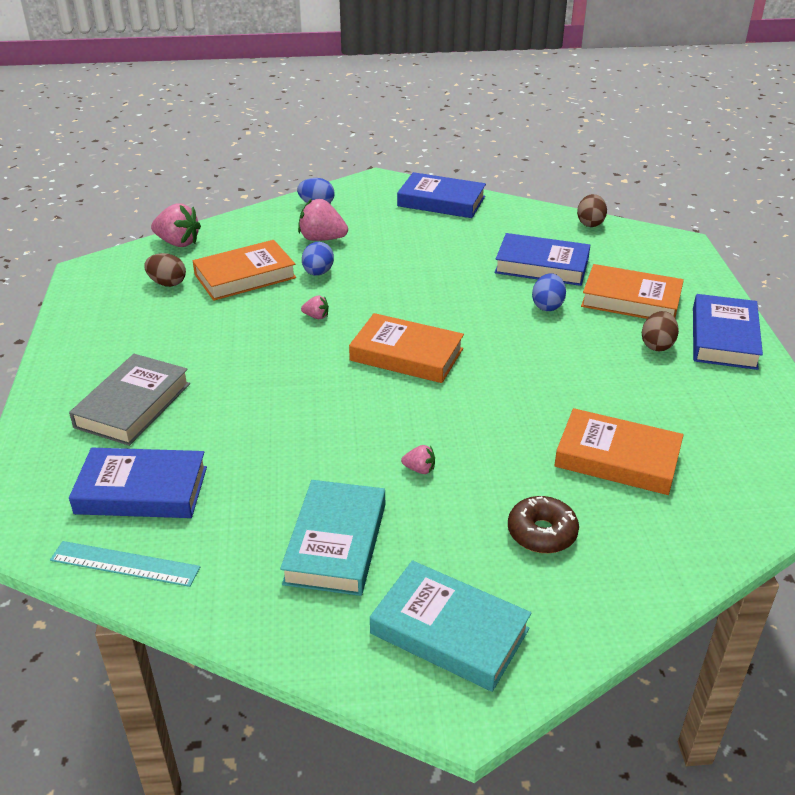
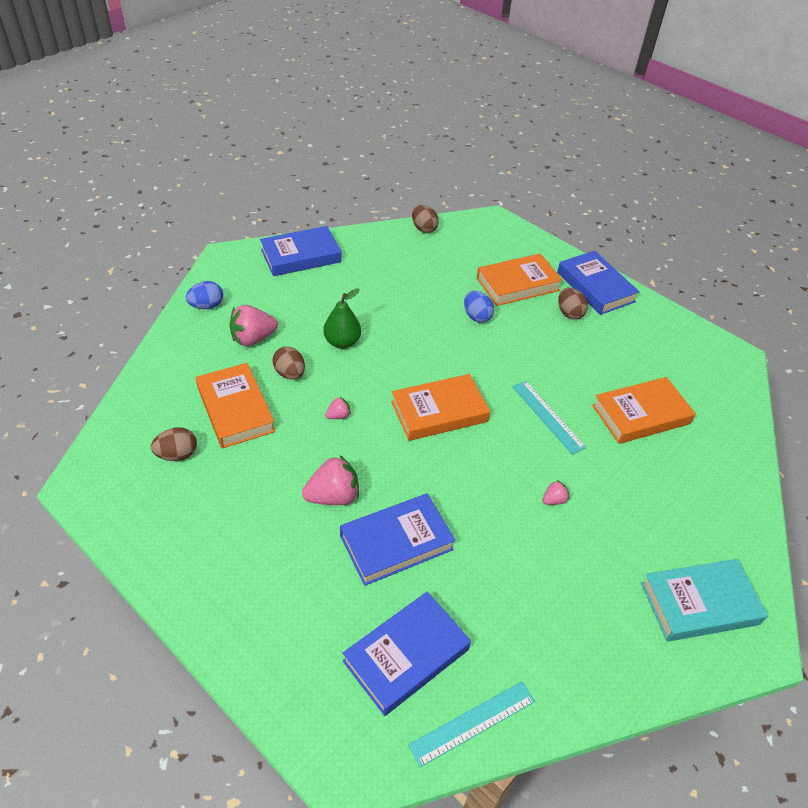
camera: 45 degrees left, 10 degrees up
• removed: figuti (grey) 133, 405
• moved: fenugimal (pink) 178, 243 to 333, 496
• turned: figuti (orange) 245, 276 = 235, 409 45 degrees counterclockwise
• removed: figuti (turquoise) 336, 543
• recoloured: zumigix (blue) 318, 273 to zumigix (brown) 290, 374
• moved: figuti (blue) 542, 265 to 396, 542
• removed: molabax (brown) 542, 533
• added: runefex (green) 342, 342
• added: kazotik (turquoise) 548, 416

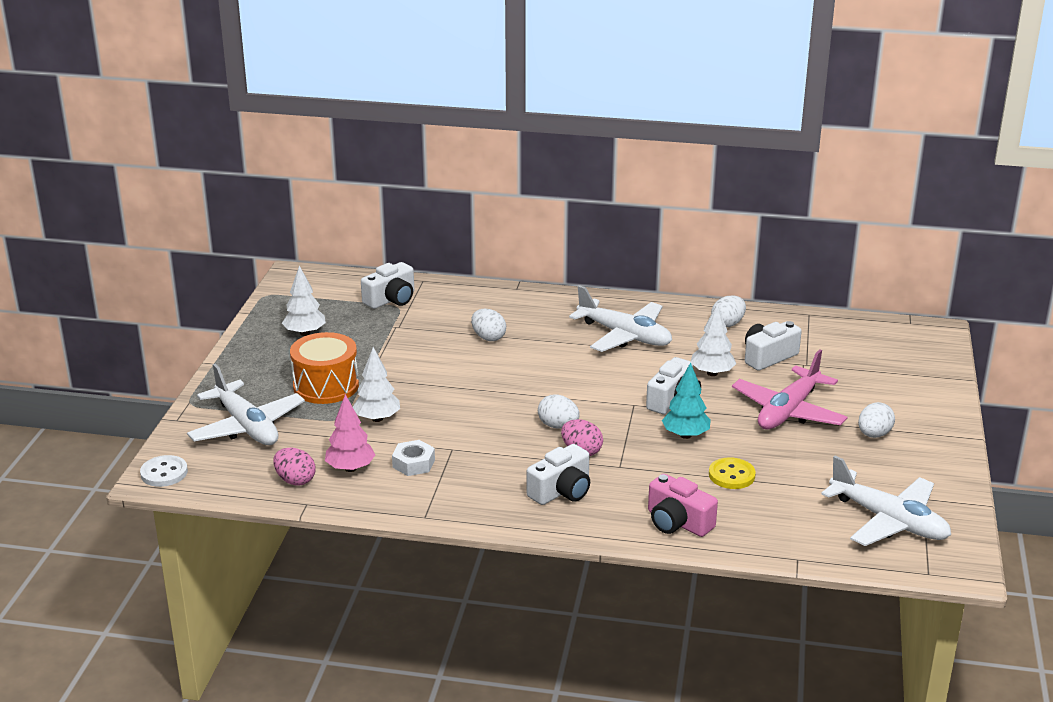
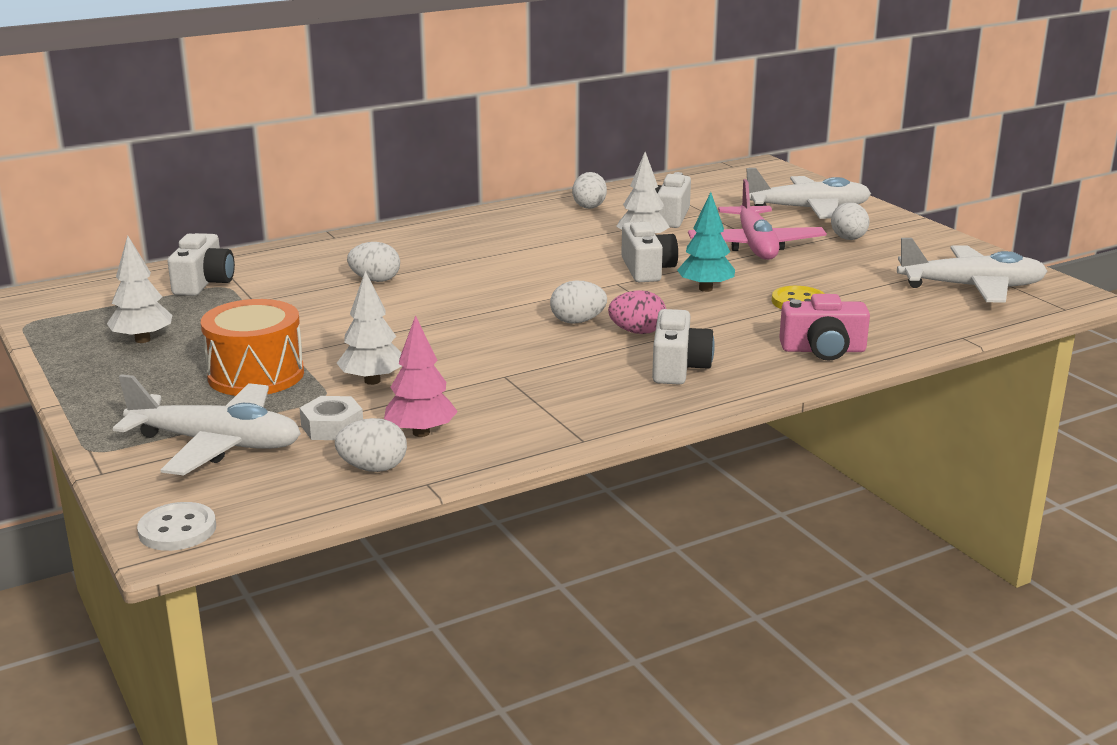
camera: 40 degrees left, 5 degrees down
• recoloured: zumigix (pink) 295, 480 to zumigix (white) 373, 468
• moved: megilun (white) 413, 463 to 332, 427
• moved: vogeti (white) 624, 336 to 808, 210

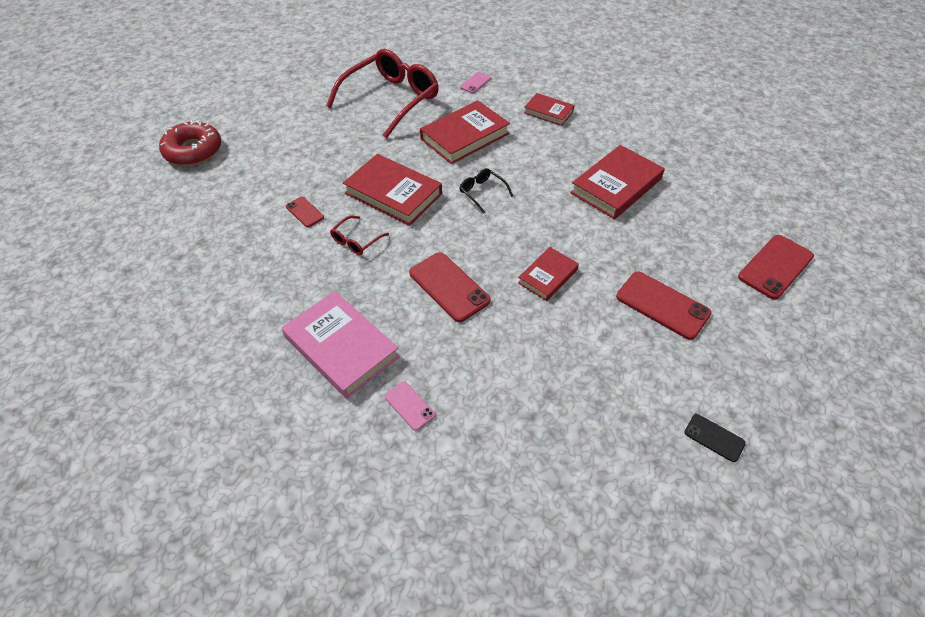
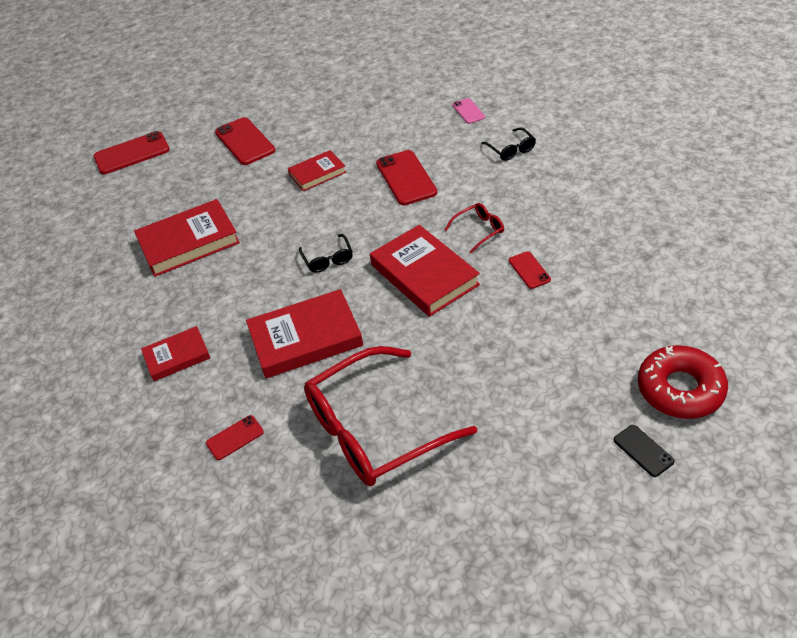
camera: 155 degrees left, 5 degrees down
• replaced: figuti (pink) 341, 347 to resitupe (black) 511, 149
• recoloured: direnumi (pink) 475, 83 to direnumi (red) 235, 438
• turned: figuti (red) 548, 112 = 177, 356 75 degrees counterclockwise
• moved: direnumi (black) 714, 437 to 643, 451

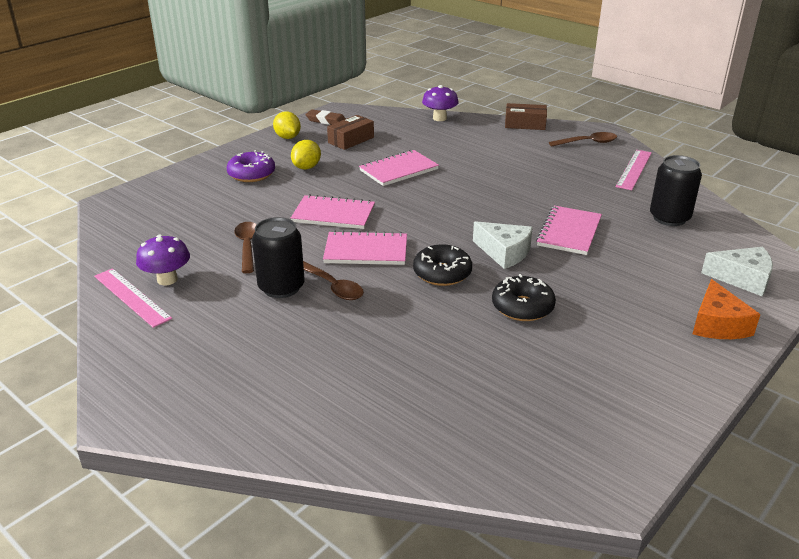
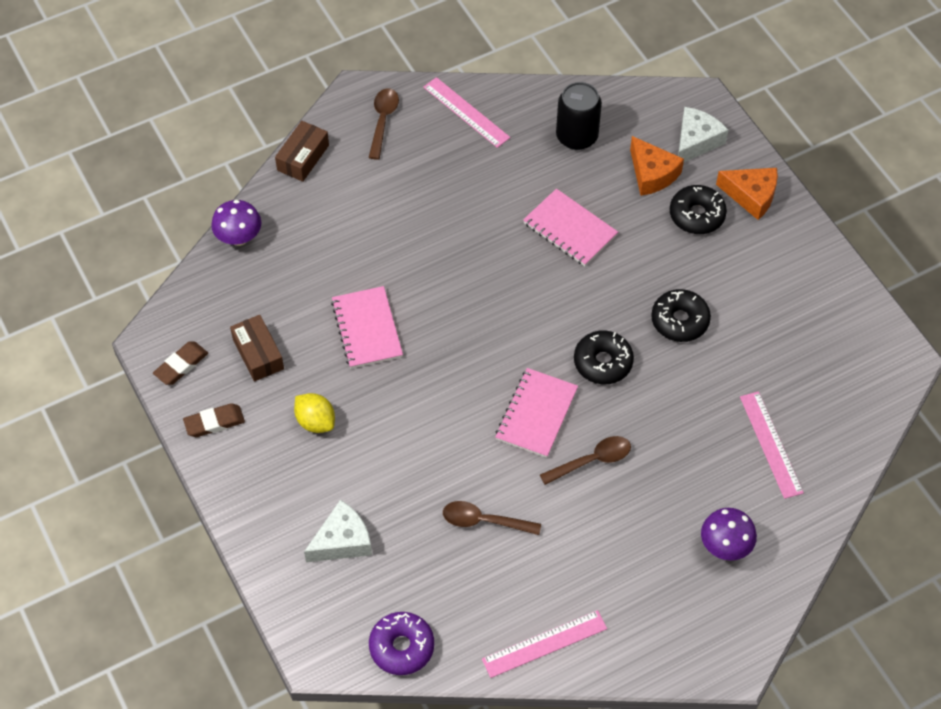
camera: 70 degrees left, 25 degrees up
• moved: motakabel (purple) 167, 279 to 725, 546
• moved: molabax (purple) 251, 174 to 402, 647
• removed: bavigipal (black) 281, 287
• replaced: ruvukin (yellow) 287, 137 to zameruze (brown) 214, 422
• removed: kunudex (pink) 333, 214
• moved: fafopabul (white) 504, 252 to 342, 541
• added: fafopabul (orange) 652, 174
• added: molabax (black) 696, 215
• added: kazotik (pink) 770, 444

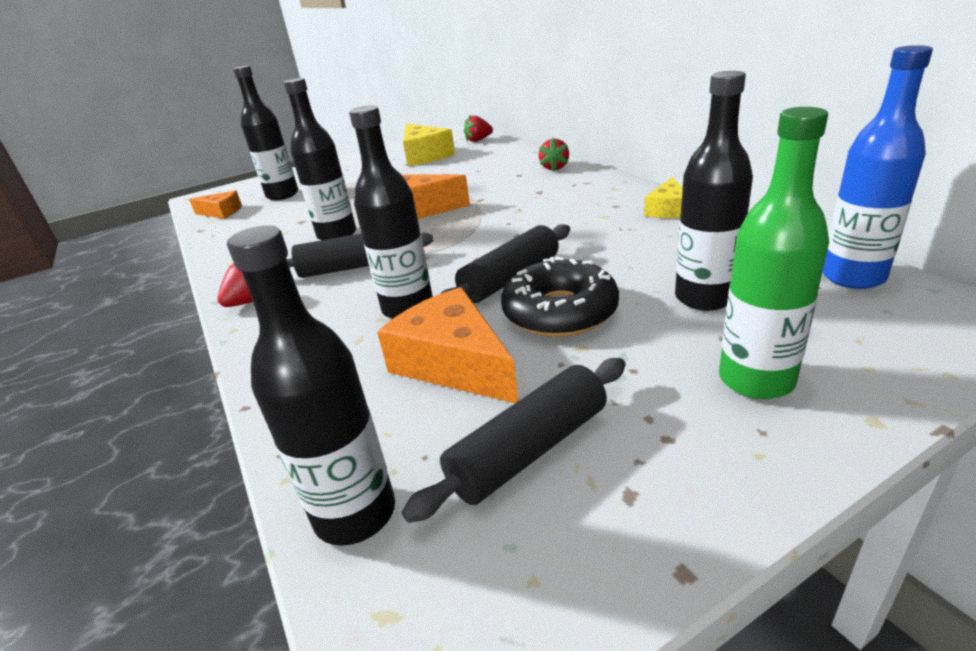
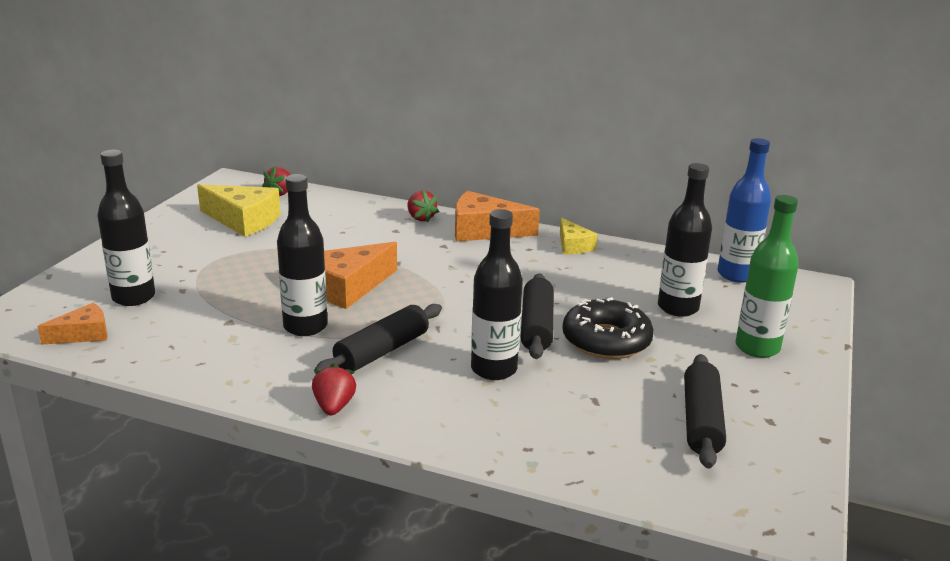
camera: 45 degrees left, 5 degrees down
• removed: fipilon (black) 355, 514
• moved: fafopabul (orange) 453, 363 to 484, 230

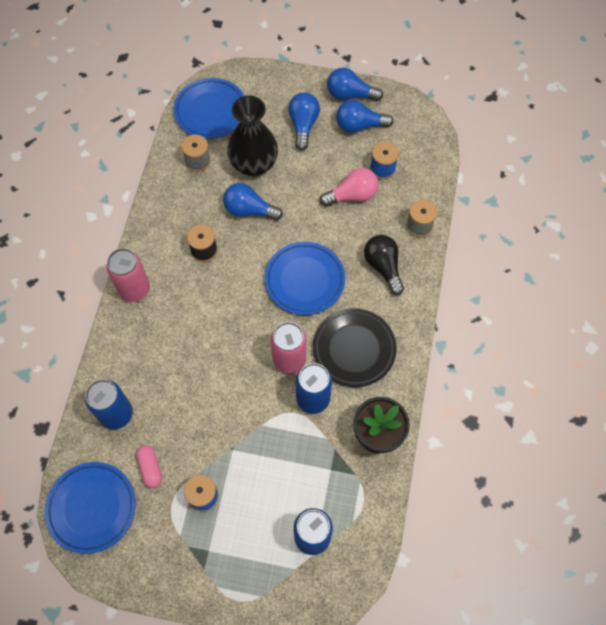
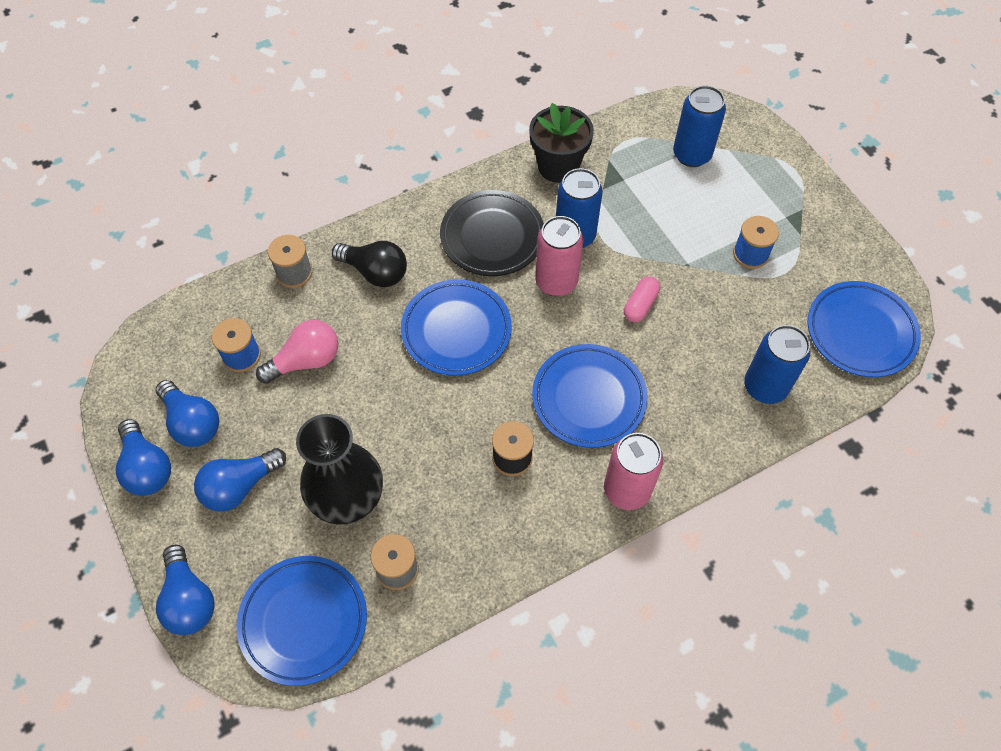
camera: 130 degrees left, 5 degrees down
• moved: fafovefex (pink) 150, 468 to 640, 305
• moved: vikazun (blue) 249, 210 to 189, 599
• turned: vikazun (pink) 352, 195 = 306, 361 120 degrees clockwise
• turned: vikazun (black) 383, 267 = 375, 272 90 degrees counterclockwise
• added: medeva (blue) 589, 398

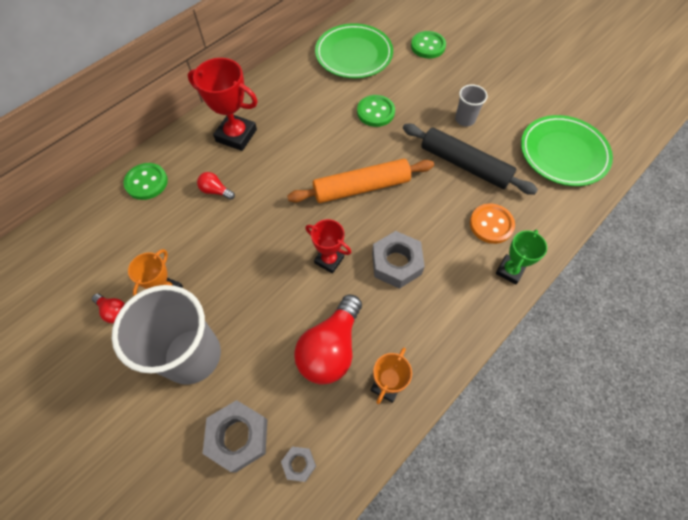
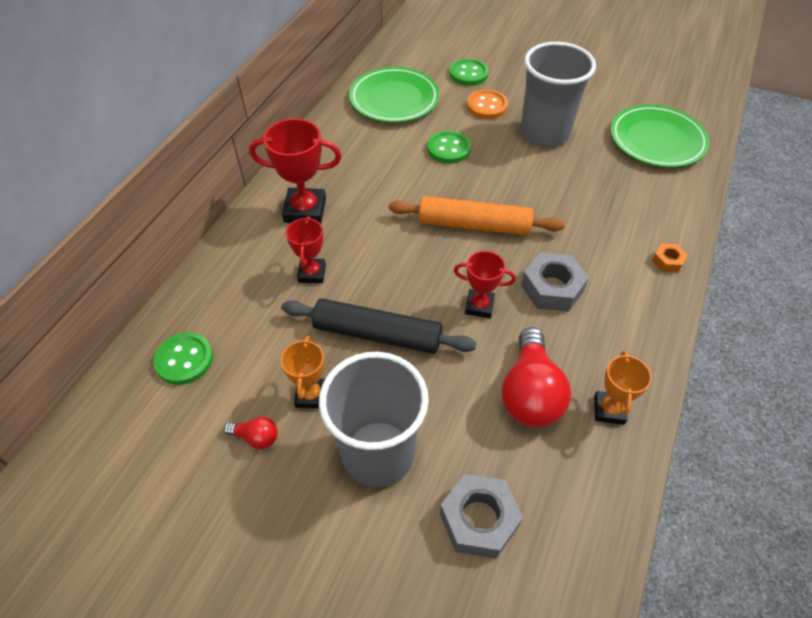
camera: 20 degrees left, 10 degrees down
• moved: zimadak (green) 146, 182 to 184, 360
• replaced: vikazun (red) 216, 191 to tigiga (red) 312, 273
• removed: megilun (grey) 299, 464
• turned: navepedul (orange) 361, 187 = 474, 225 45 degrees clockwise
• moved: navepedul (black) 464, 165 to 377, 334
• resized: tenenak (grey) 465, 119 = 544, 133 x2.19
• moved: zimadak (orange) 491, 224 to 487, 106
• replaced: tigiga (green) 509, 270 to megilun (orange) 668, 261

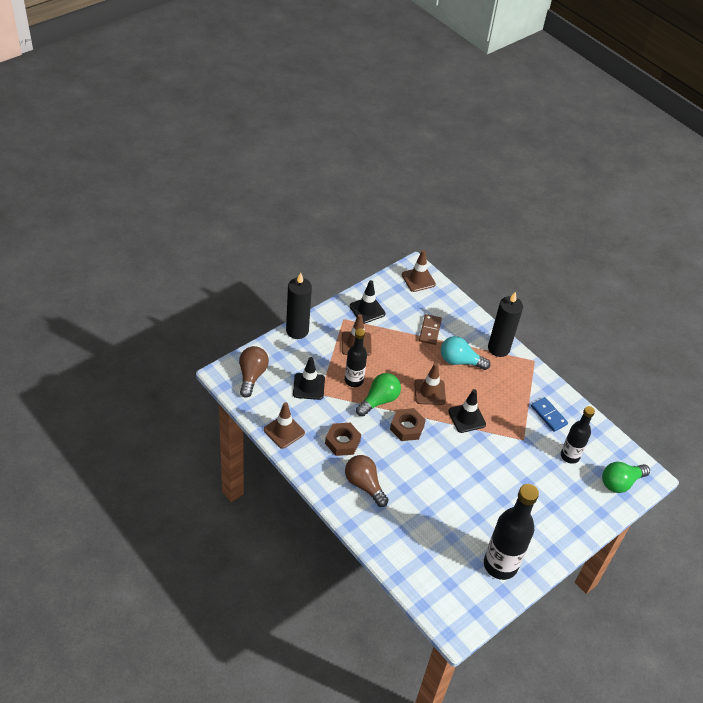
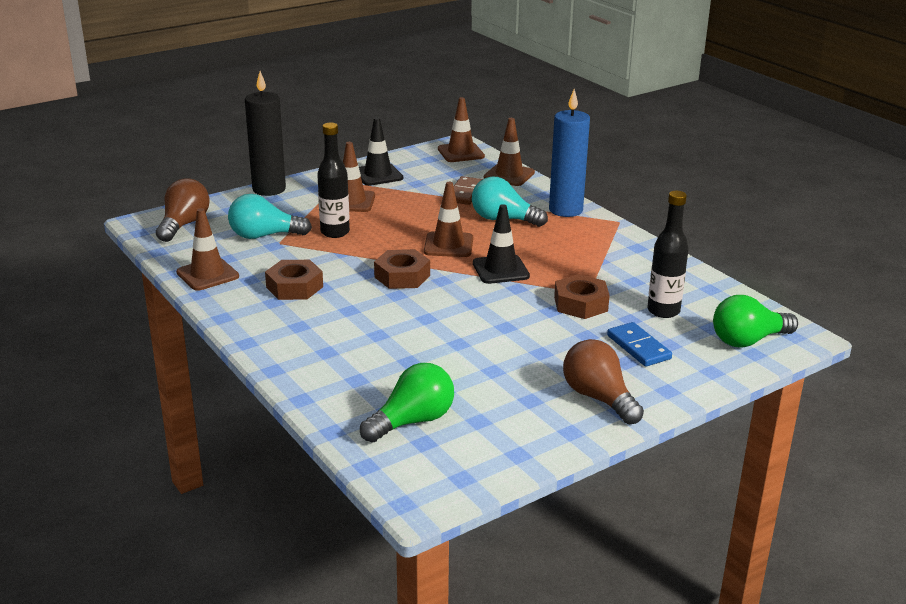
camera: 10 degrees right, 20 degrees down
• replaced: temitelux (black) 308, 386 to vikazun (turquoise) 264, 236
• moved: vikazun (brown) 364, 485 to 599, 398
• moved: vikazun (green) 379, 400 to 412, 421
• removed: fipilon (black) 500, 565
• recoloured: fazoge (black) 498, 348 to fazoge (blue) 565, 210
• moved: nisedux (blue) 548, 415 to 638, 347
• added: temitelux (brown) 509, 175
• added: megilun (brown) 580, 304

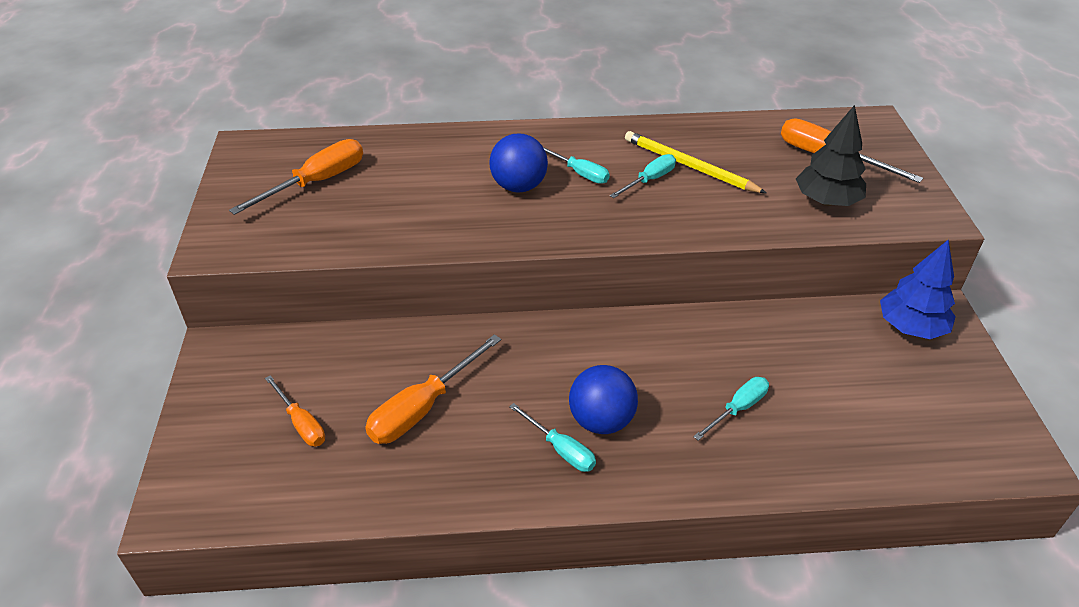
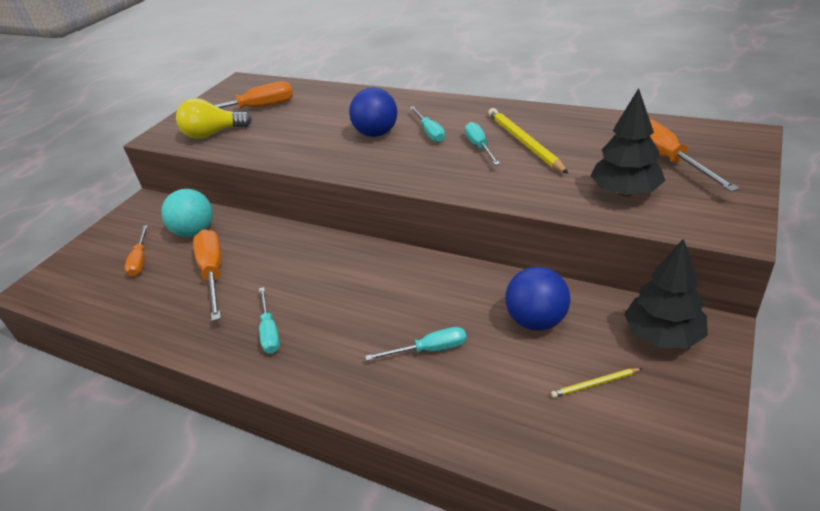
camera: 35 degrees right, 5 degrees down
• turned: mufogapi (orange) 423, 408 = 213, 273 90 degrees clockwise
• moved: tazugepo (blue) 601, 421 to 536, 320
• turned: mufogapi (turquoise) 649, 180 = 479, 147 90 degrees counterclockwise
• recoloured: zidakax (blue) 910, 327 to zidakax (black) 662, 335
• added: tazugepo (turquoise) 195, 232
• added: vikazun (yellow) 213, 134
• added: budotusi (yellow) 595, 384

